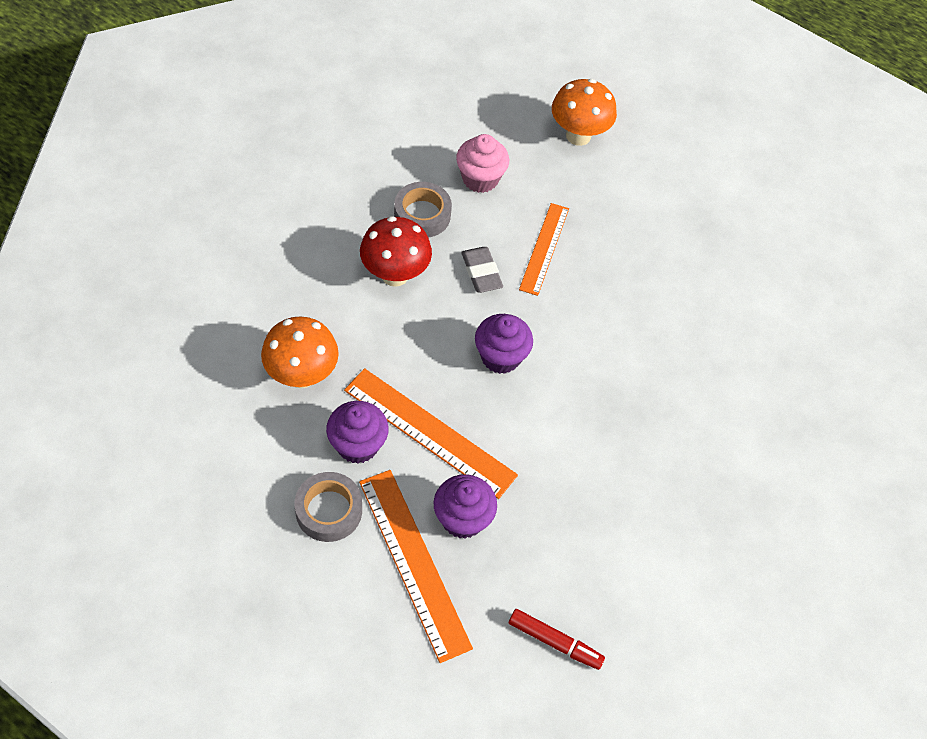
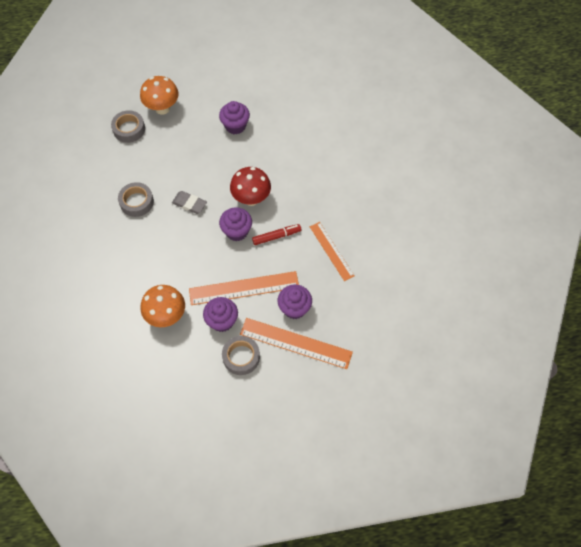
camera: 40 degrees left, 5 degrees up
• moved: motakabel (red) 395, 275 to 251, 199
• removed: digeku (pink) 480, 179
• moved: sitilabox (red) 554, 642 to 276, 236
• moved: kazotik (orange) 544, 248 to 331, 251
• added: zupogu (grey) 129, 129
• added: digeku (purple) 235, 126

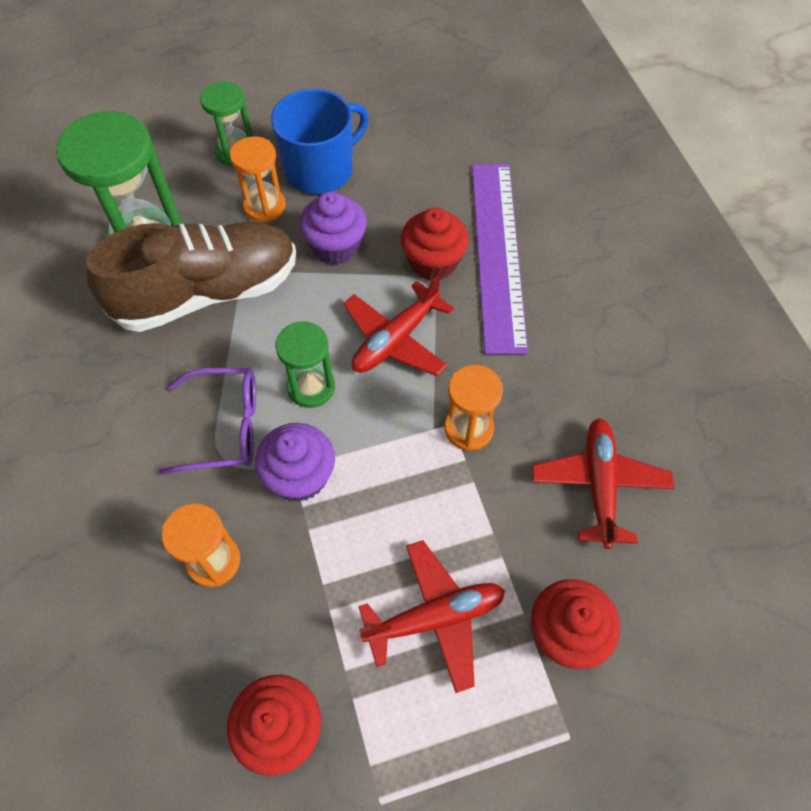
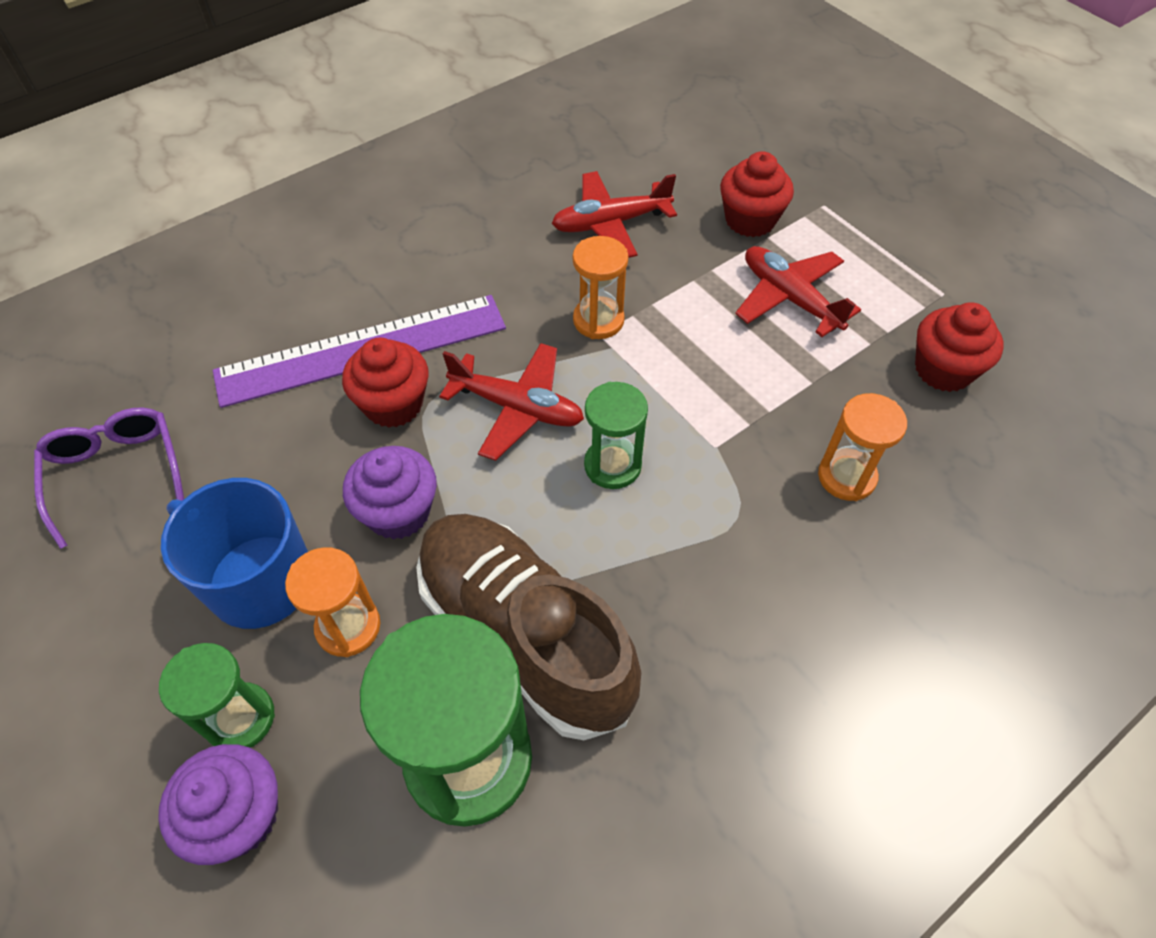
camera: 110 degrees left, 5 degrees down
• moved: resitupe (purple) 225, 427 to 117, 474
• moved: digeku (purple) 300, 476 to 239, 815

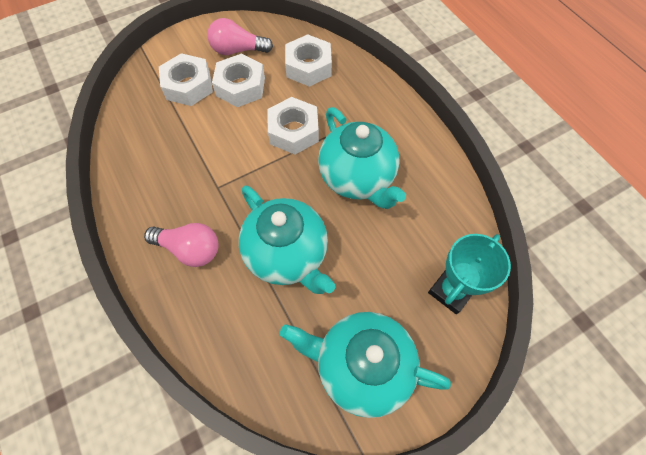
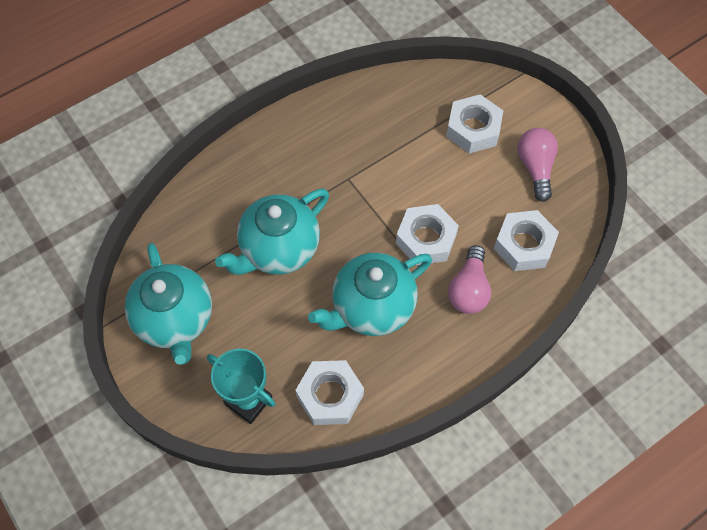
camera: 85 degrees right, 0 degrees up
• moved: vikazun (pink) 190, 249 to 469, 289
• moved: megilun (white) 240, 86 to 330, 395
• turned: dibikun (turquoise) 361, 366 = 175, 320 150 degrees clockwise

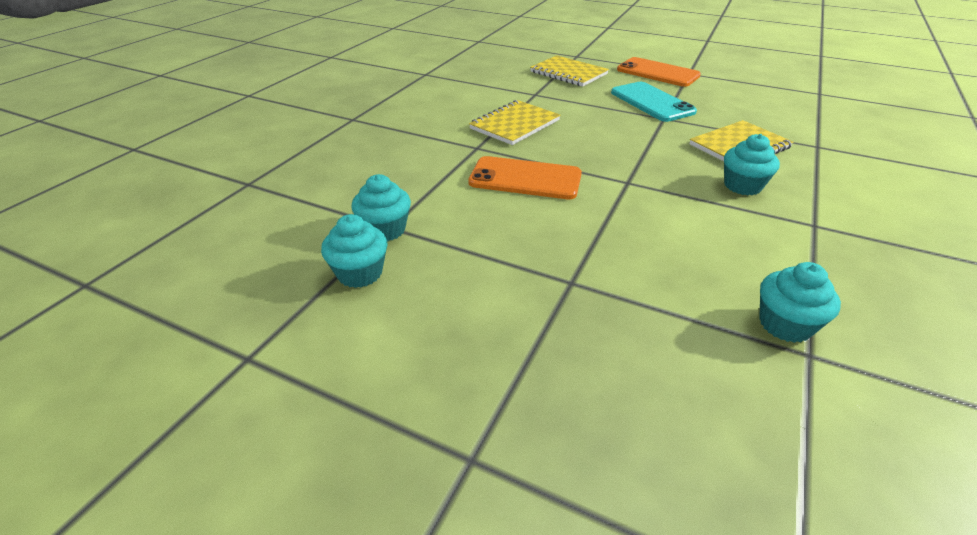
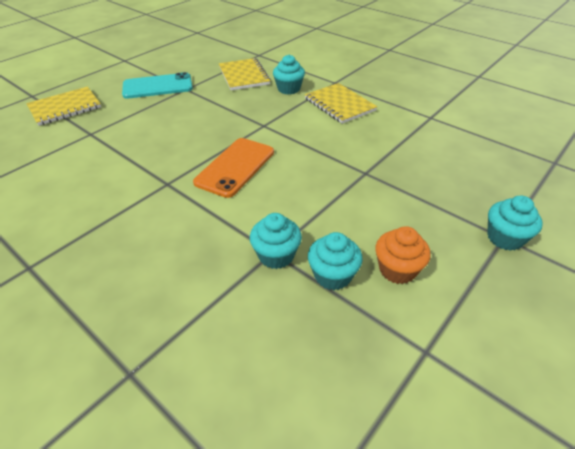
camera: 75 degrees left, 5 degrees up
• moved: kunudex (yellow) 515, 124 to 339, 105
• removed: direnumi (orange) 657, 73
• moved: digeku (turquoise) 785, 324 to 505, 238
• added: digeku (orange) 397, 269

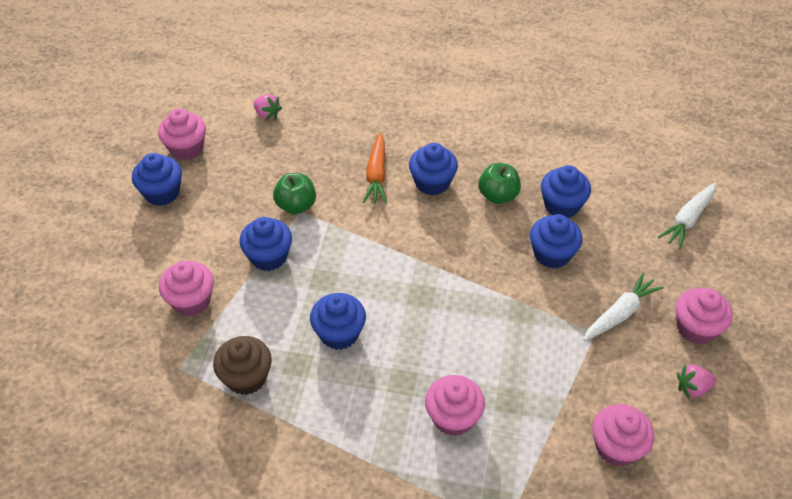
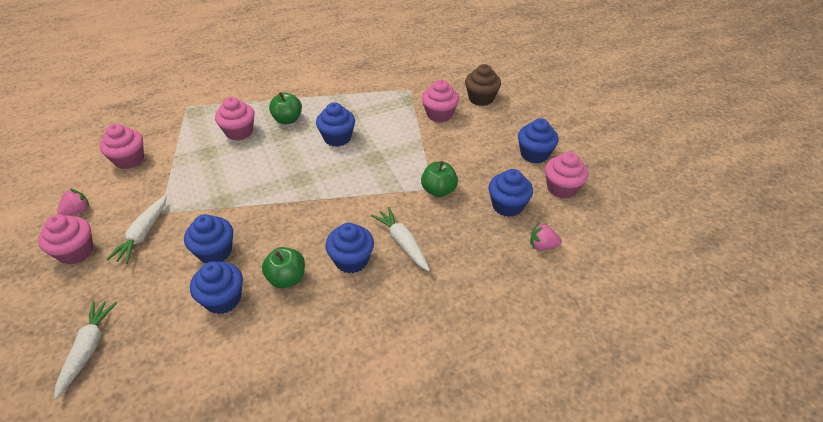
camera: 145 degrees right, 5 degrees down
• moved: digeku (brown) 246, 377 to 481, 98
• moved: digeku (blue) 268, 257 to 507, 205
• recoloured: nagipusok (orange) 376, 175 to nagipusok (white) 402, 242
• added: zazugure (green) 288, 119

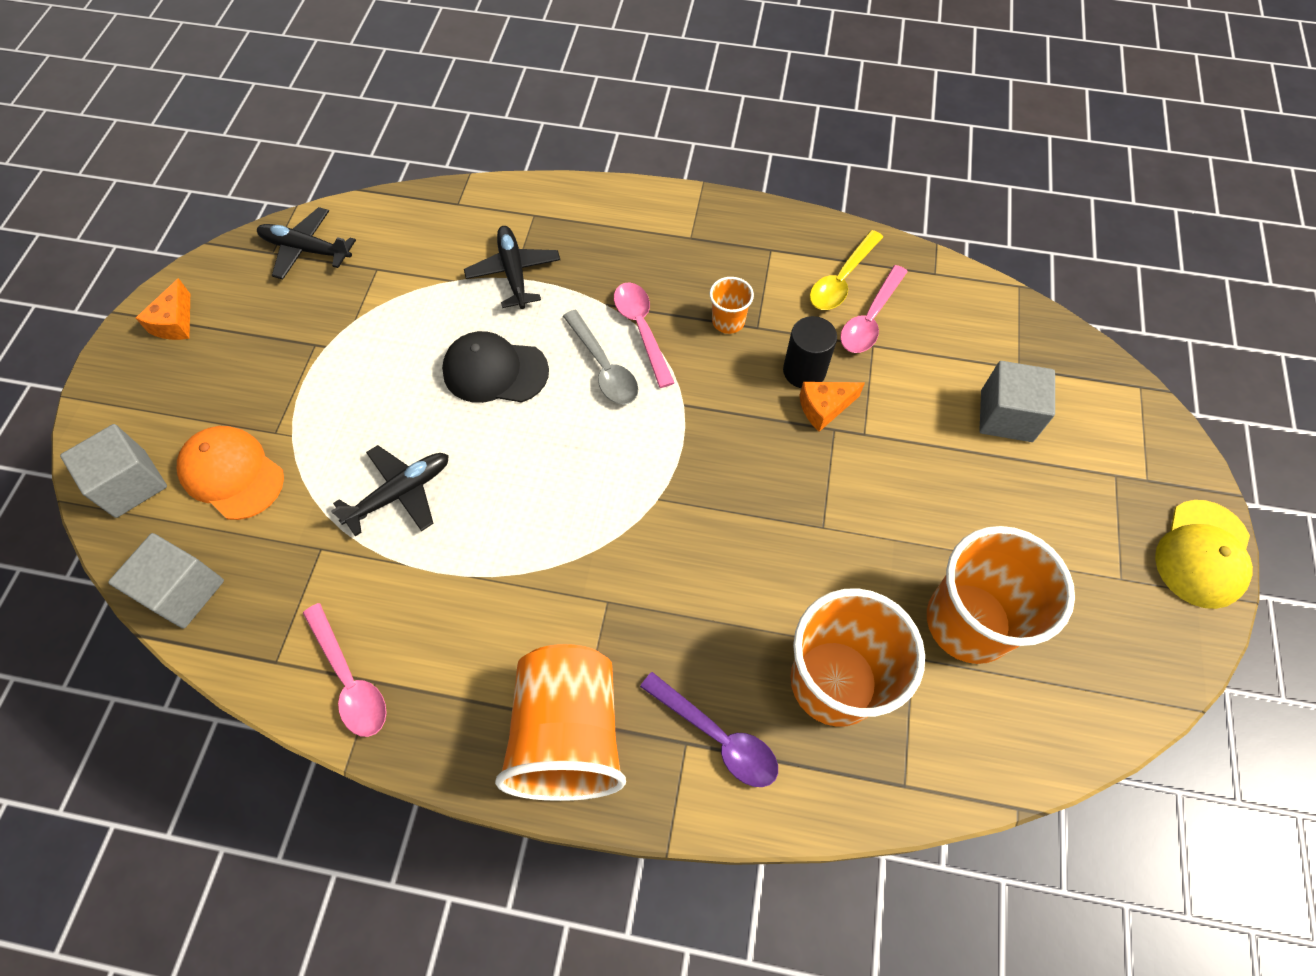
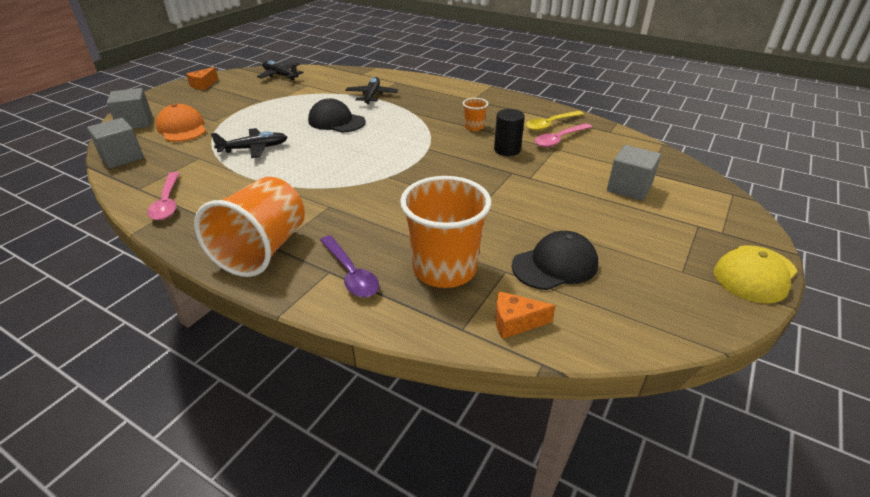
camera: 20 degrees right, 25 degrees down
• removed: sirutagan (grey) 604, 367
• removed: sirutagan (pink) 641, 329
• moved: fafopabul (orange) 824, 408 to 515, 322
• replaced: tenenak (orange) 968, 622 to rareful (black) 555, 265

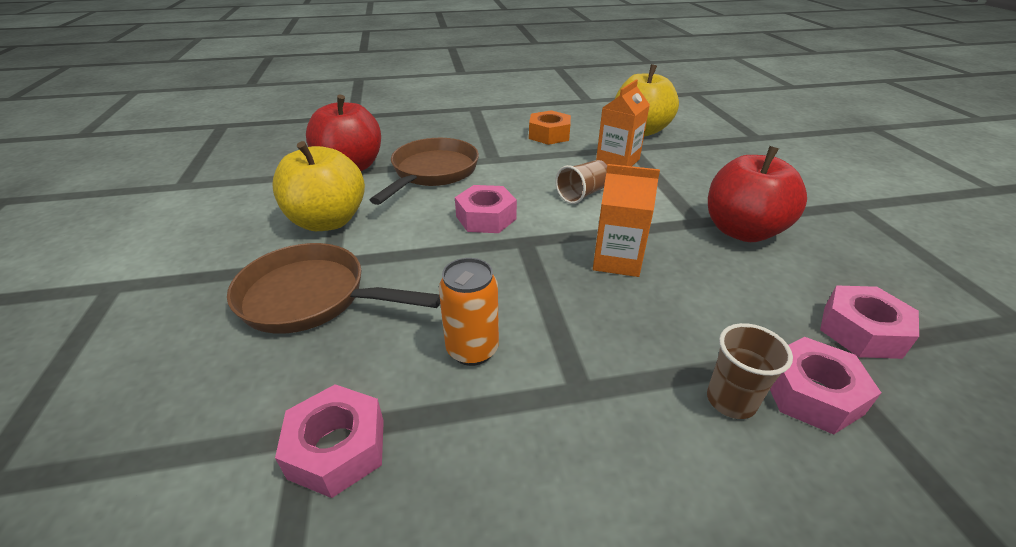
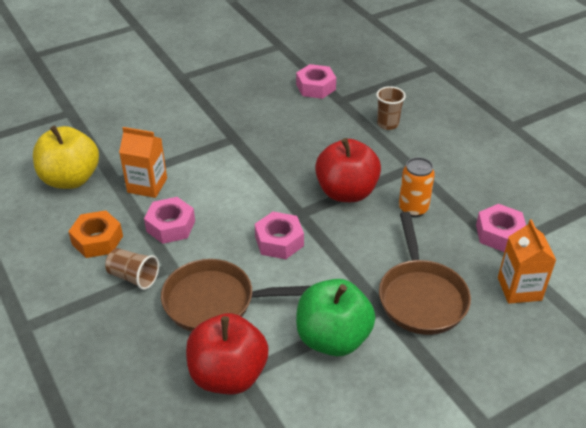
camera: 110 degrees left, 5 degrees up
• recoloured: zazugure (yellow) 328, 221 to zazugure (green) 333, 338
• moved: tenenak (brown) 582, 194 to 133, 277
• moved: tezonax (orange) 617, 260 to 519, 289
• moved: zazugure (red) 742, 231 to 346, 192
• moved: megilun (pink) 811, 393 to 170, 226

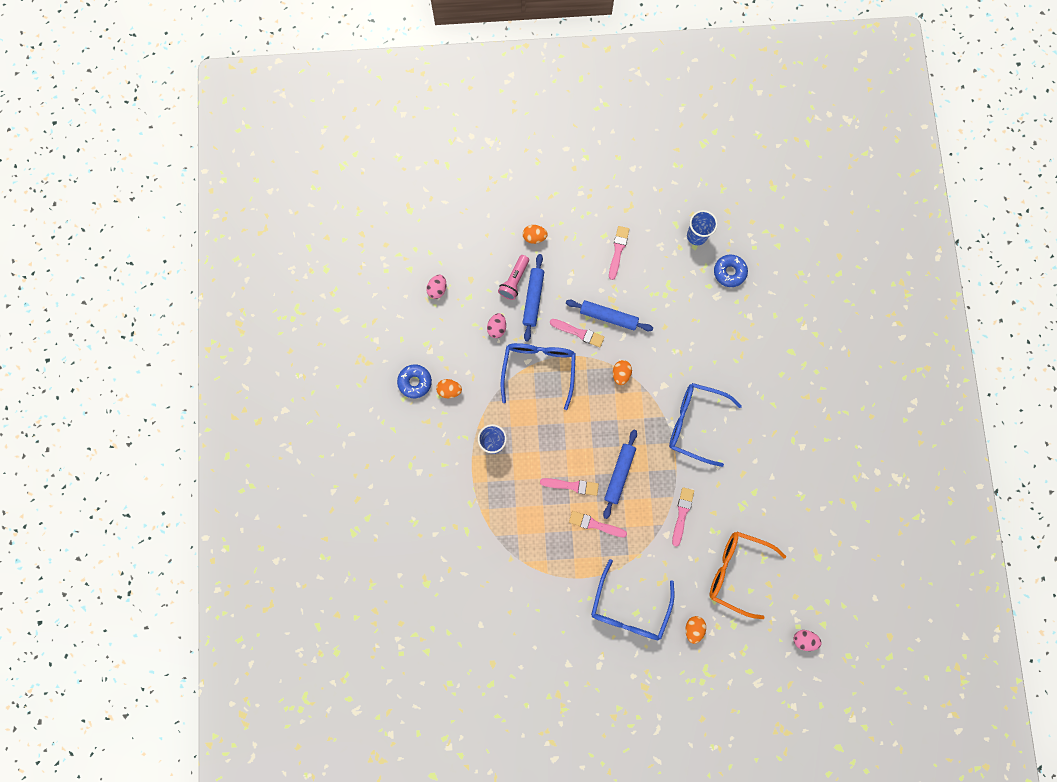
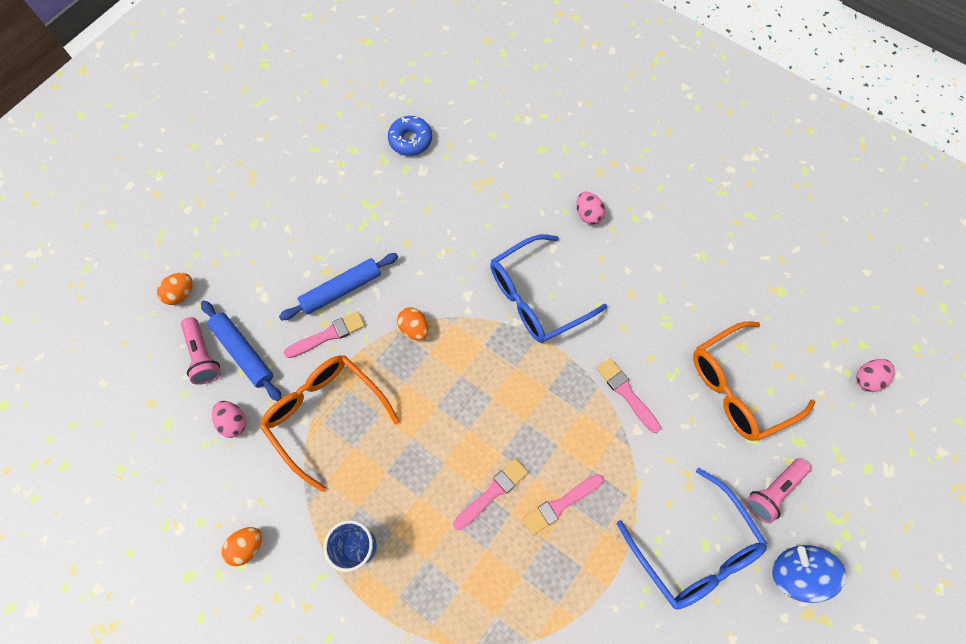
camera: 50 degrees left, 10 degrees down
• removed: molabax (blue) 415, 382
• moved: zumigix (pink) 437, 289 to 588, 214
• recoloured: resitupe (blue) 538, 370 to resitupe (orange) 326, 415
• removed: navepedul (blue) 619, 474
• removed: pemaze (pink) 618, 250
• replaced: zumigix (orange) 693, 628 to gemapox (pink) 772, 491
• removed: tenenak (blue) 696, 236
• added: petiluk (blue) 796, 572

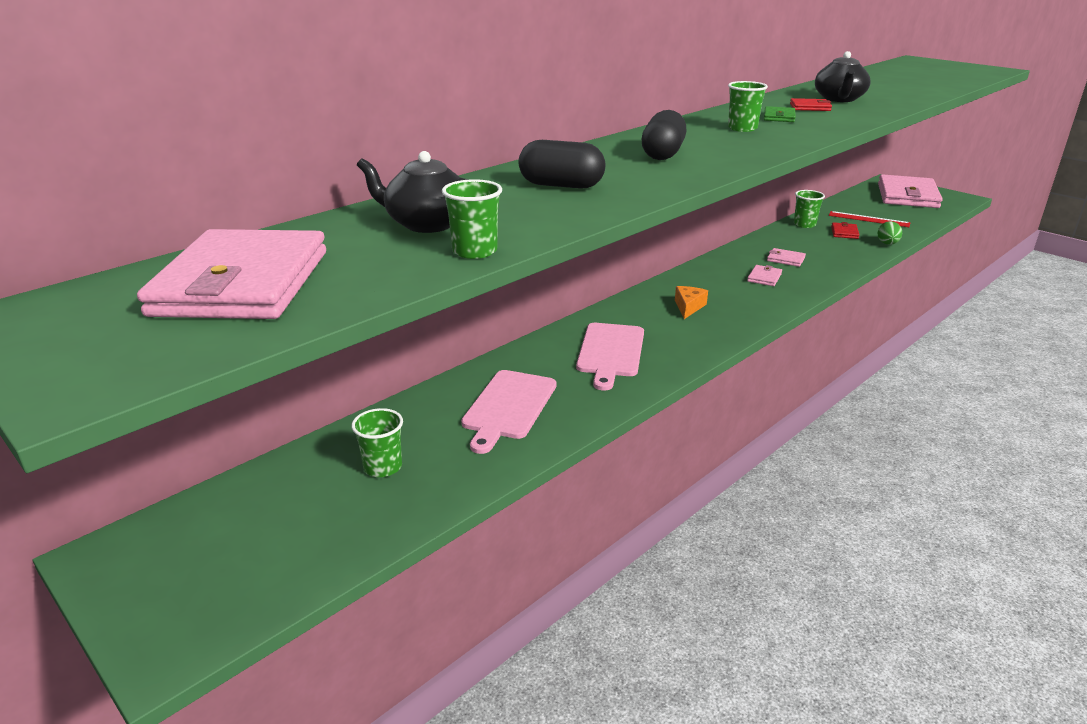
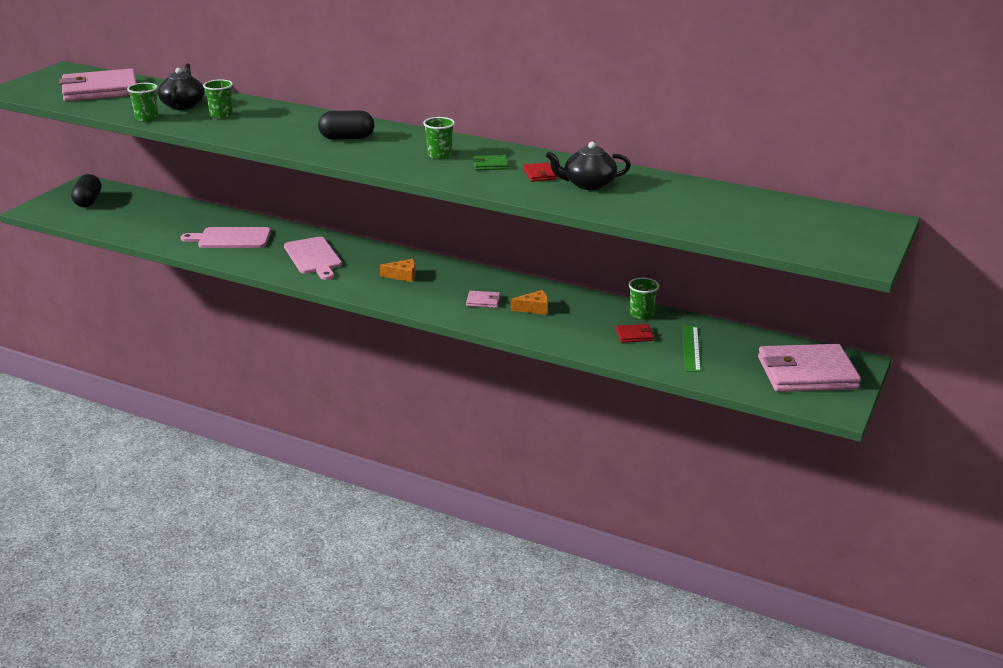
camera: 70 degrees right, 0 degrees up
• moved: tenenak (green) 383, 467 to 221, 115
• moved: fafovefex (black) 561, 185 to 88, 201
• turned: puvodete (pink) 610, 352 = 313, 257 105 degrees counterclockwise
• replaced: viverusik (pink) 785, 259 to fafopabul (orange) 534, 308
• recoloured: kazotik (red) 868, 219 to kazotik (green) 691, 348
• removed: zumigix (green) 887, 244

